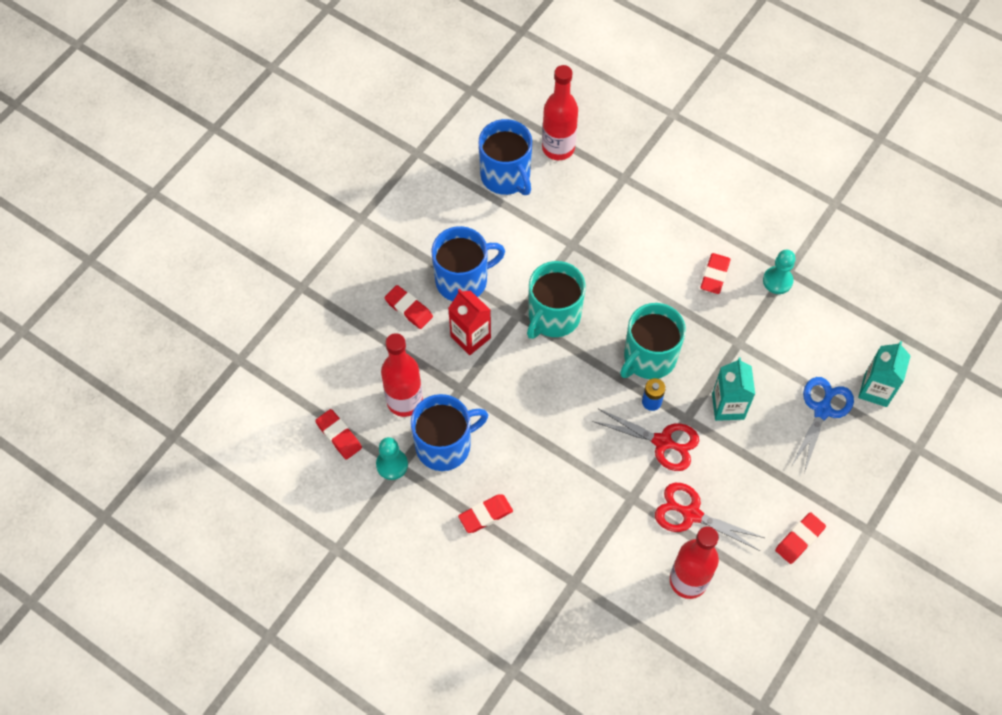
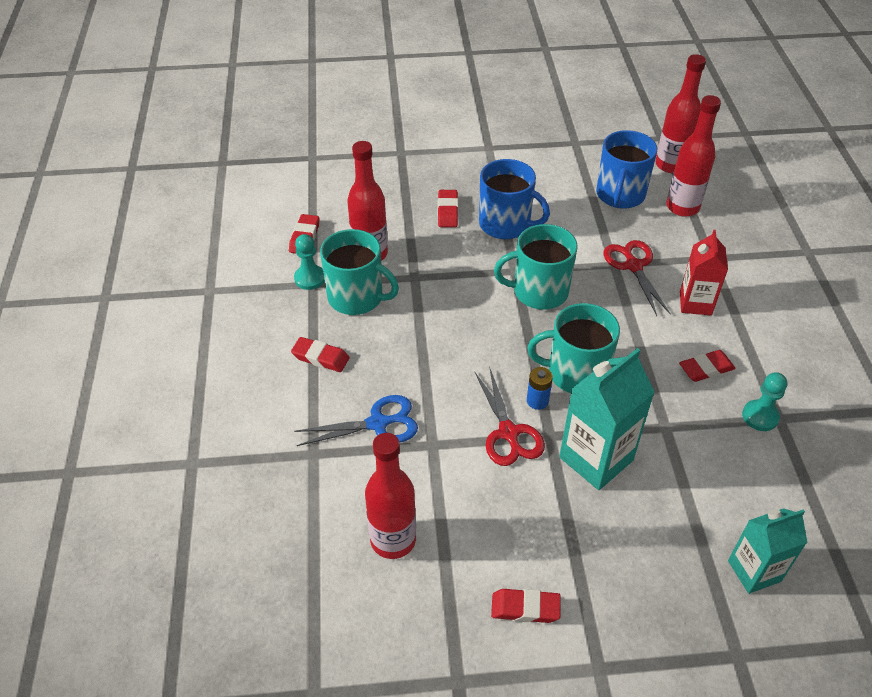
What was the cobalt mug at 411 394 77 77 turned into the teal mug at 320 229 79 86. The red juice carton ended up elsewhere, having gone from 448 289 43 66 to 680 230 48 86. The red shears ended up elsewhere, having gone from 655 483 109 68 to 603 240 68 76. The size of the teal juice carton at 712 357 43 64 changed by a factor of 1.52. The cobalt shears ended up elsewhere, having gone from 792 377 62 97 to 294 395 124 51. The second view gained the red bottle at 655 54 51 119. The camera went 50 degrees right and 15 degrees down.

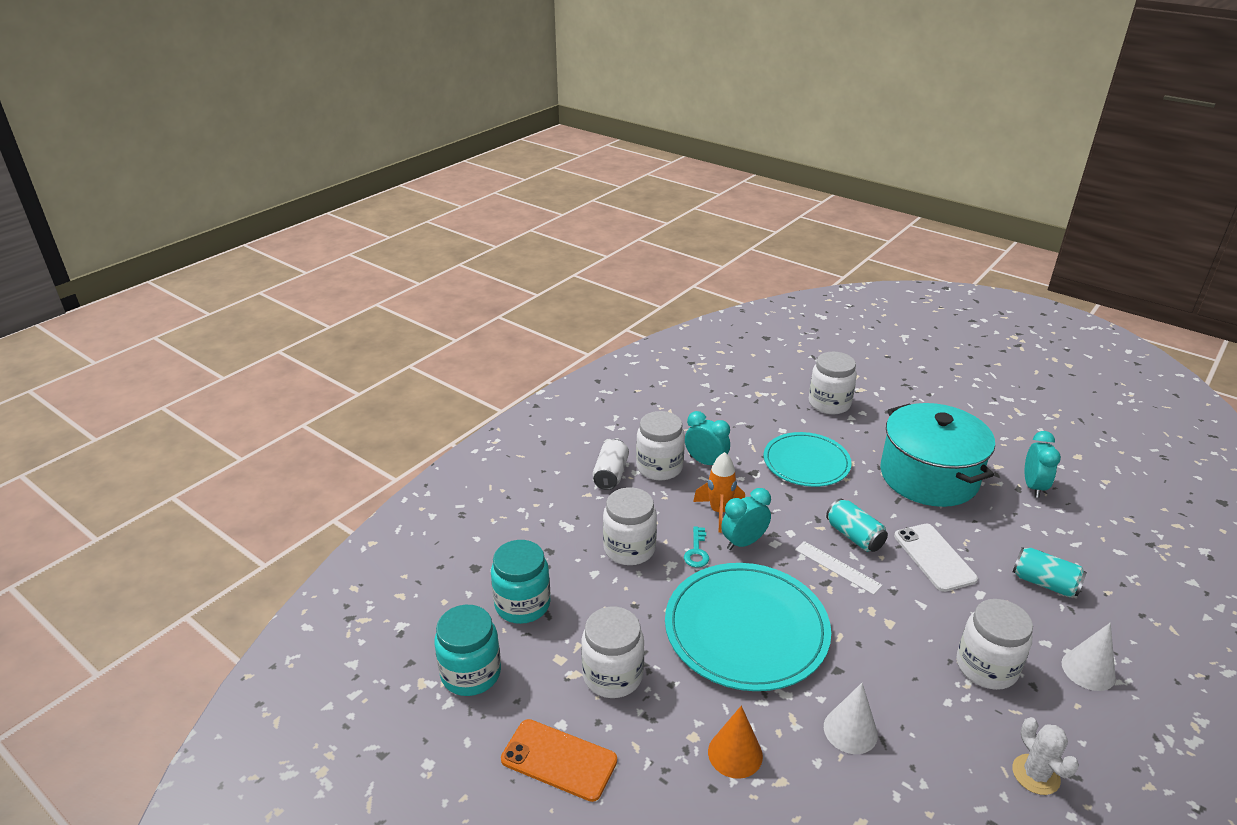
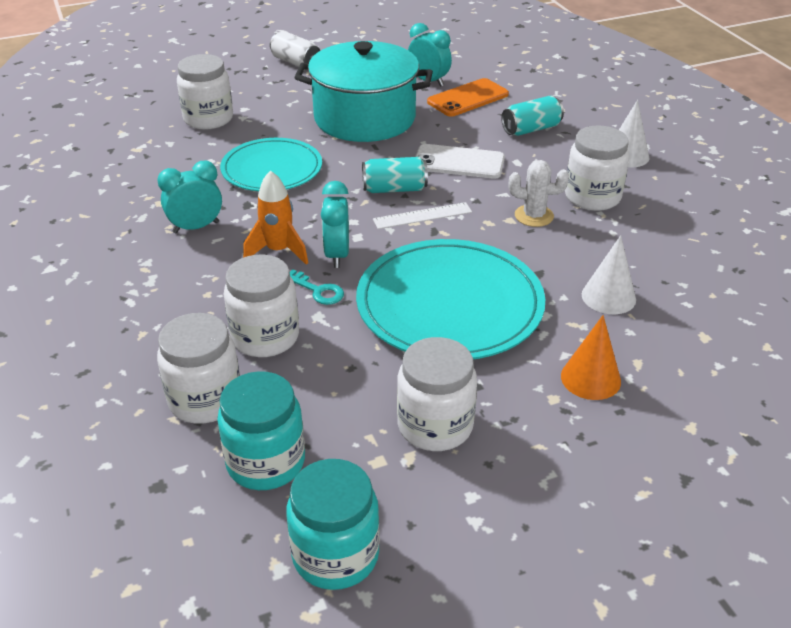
The orange-coloured phone ended up elsewhere, having gone from 501 719 116 83 to 427 78 82 39. The snow-white tin ended up elsewhere, having gone from 593 439 36 51 to 270 31 50 36. The snow-white jam jar ended up elsewhere, having gone from 636 411 49 69 to 157 313 83 111. The snow-white cactus ended up elsewhere, having gone from 1012 717 67 78 to 509 160 60 67. The camera went 60 degrees left and 5 degrees up.

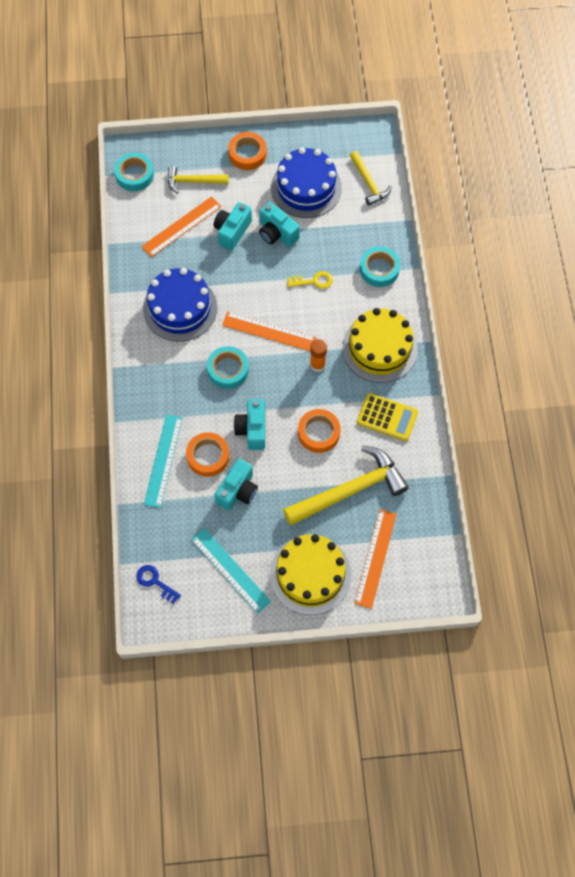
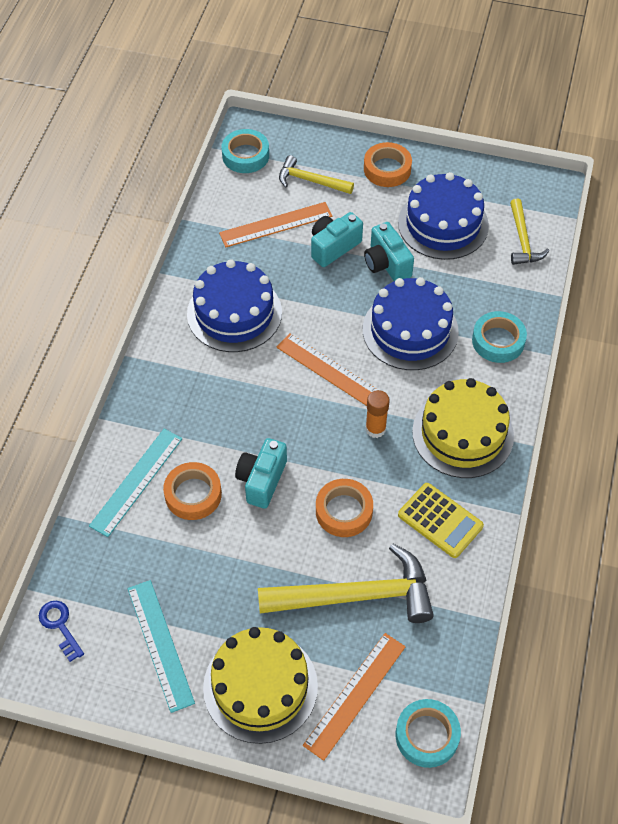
The teal tape ended up elsewhere, having gone from 207 346 42 43 to 396 699 65 69. The second view lost the teal compact camera at 215 458 43 52. Where the golden door key stood at 287 271 46 18, the cobalt gateau came to stand at 363 277 96 93. The camera went 20 degrees right and 10 degrees down.

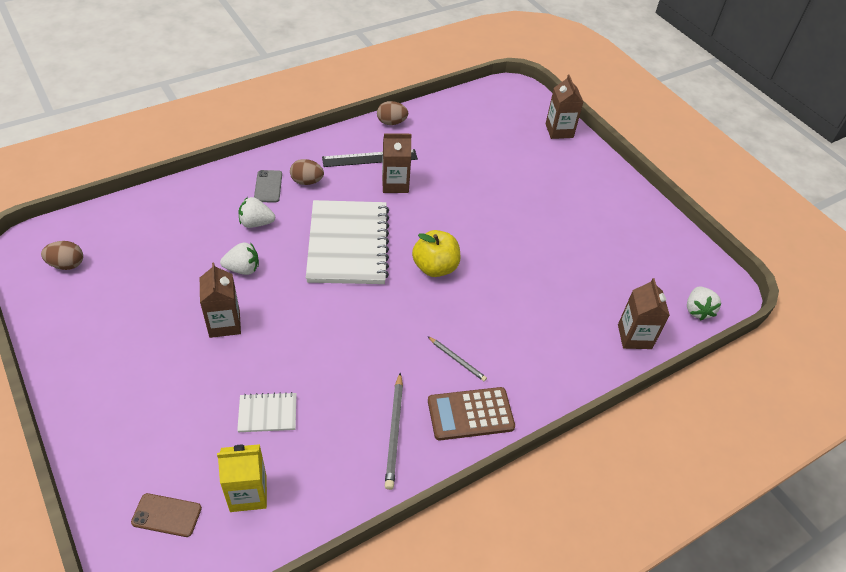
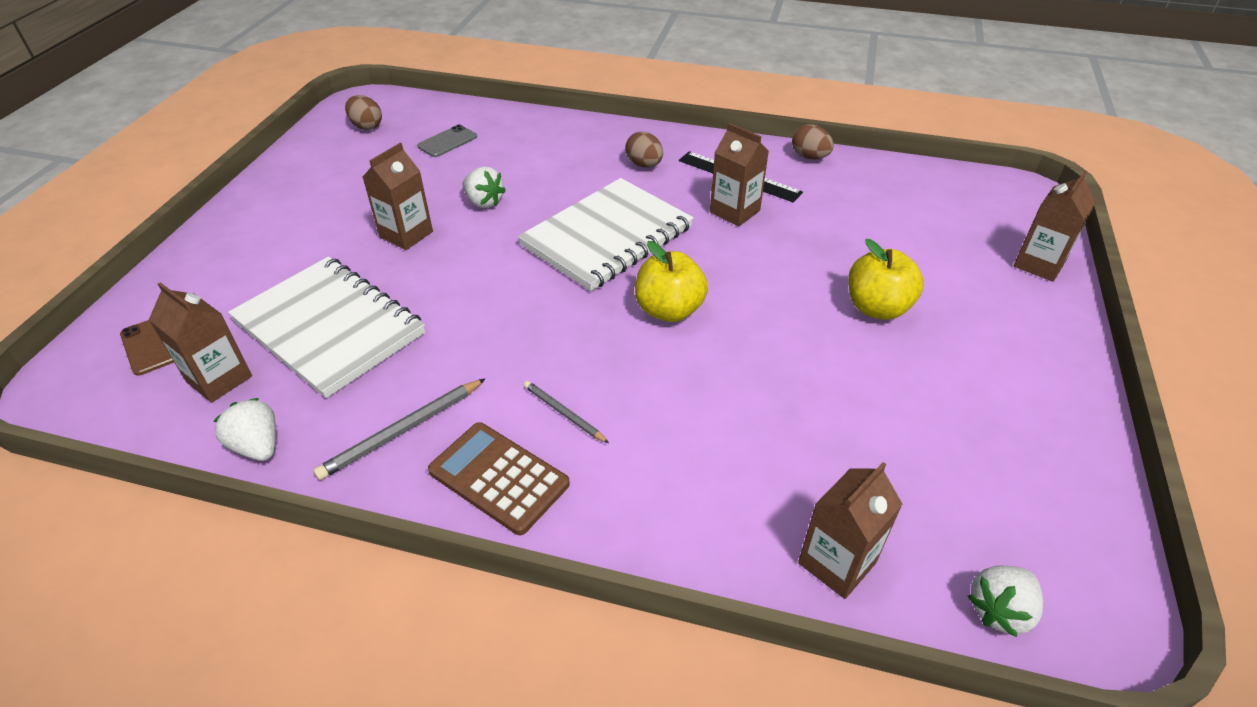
What was the golden juice carton at 217 444 50 68 turned into the brown juice carton at 149 282 103 121. The size of the snow-white notepad at 237 392 59 40 changed by a factor of 2.24. The snow-white berry ended up elsewhere, having gone from 239 197 36 31 to 213 398 63 63. The gray phone ended up elsewhere, having gone from 254 170 28 32 to 418 125 59 32. The gray pencil at 427 336 60 45 ended up facing another way, 135 degrees clockwise from before. The second view gained the golden apple at 848 239 76 81. The camera went 50 degrees right and 5 degrees down.

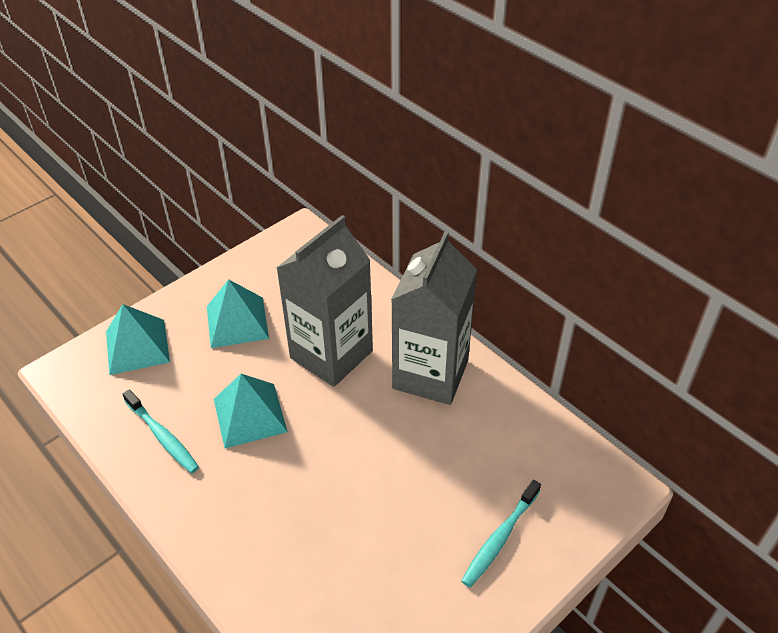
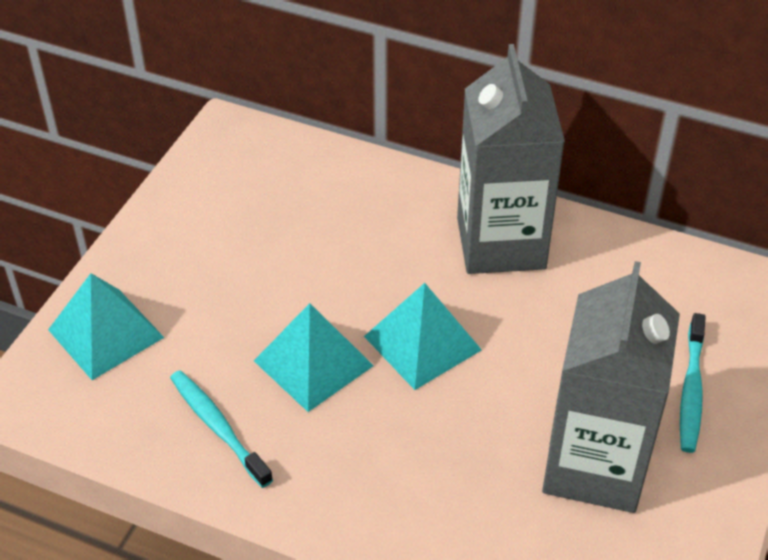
The teal dental brush at 122 389 77 84 ended up facing another way, 150 degrees counterclockwise from before. The teal solid pyramid ended up elsewhere, having gone from 207 279 62 69 to 364 283 118 107. The gray juice carton ended up elsewhere, having gone from 276 215 97 172 to 542 261 138 252. The camera went 25 degrees left and 0 degrees up.

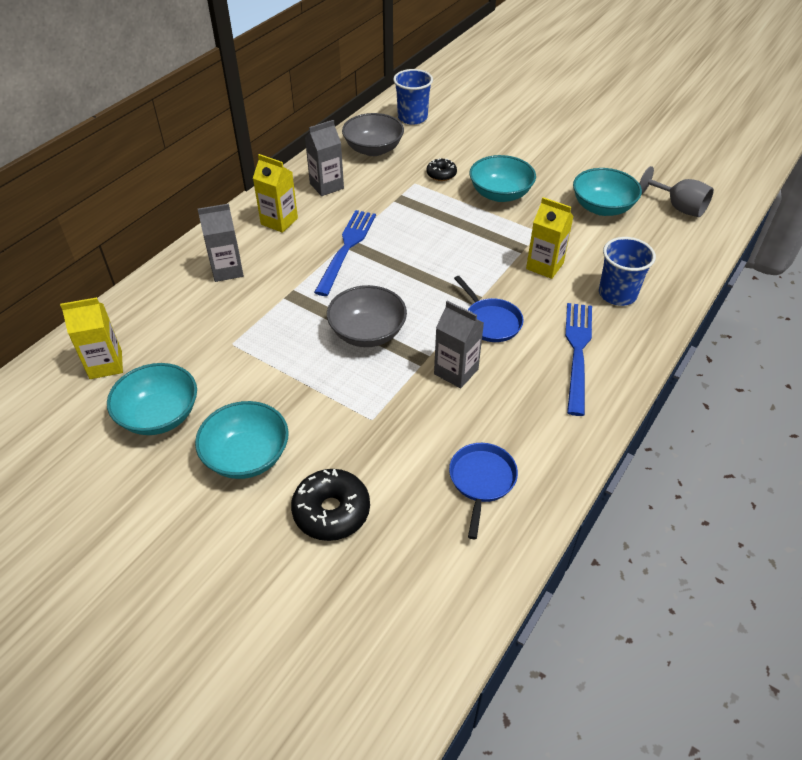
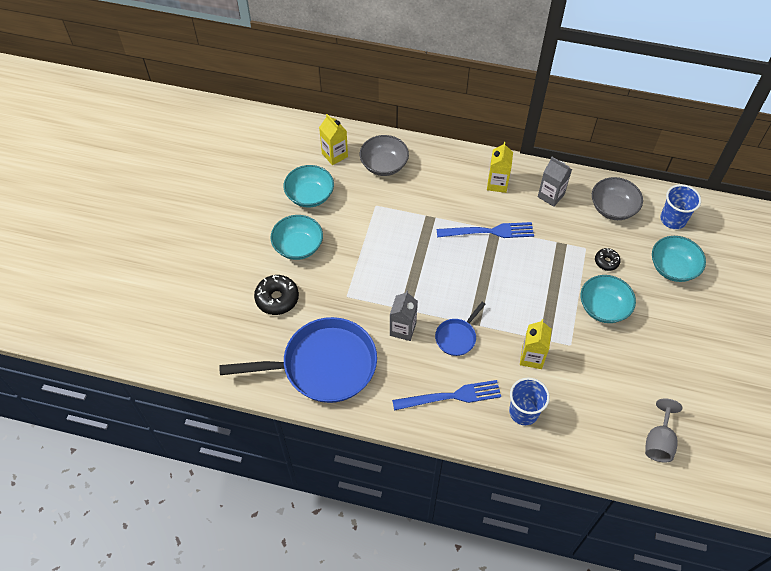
The second view lost the gray juice carton at 198 203 46 79. The gray bowl ended up elsewhere, having gone from 327 285 80 62 to 360 135 49 41. The size of the cobalt frying pan at 449 443 69 96 changed by a factor of 2.22. The teal bowl ended up elsewhere, having gone from 573 168 69 48 to 652 236 54 46. The camera went 70 degrees right and 10 degrees up.

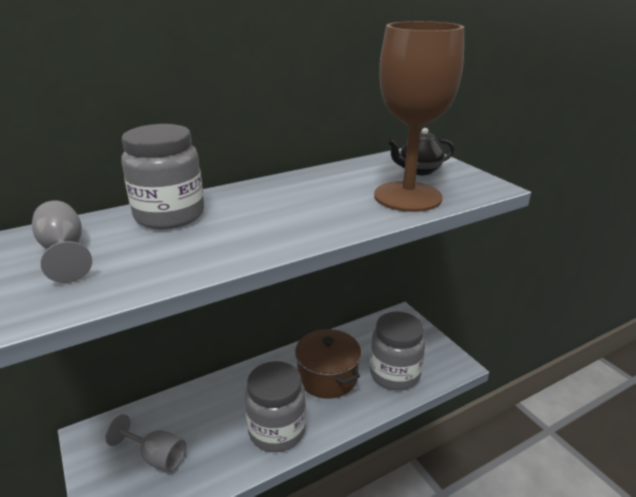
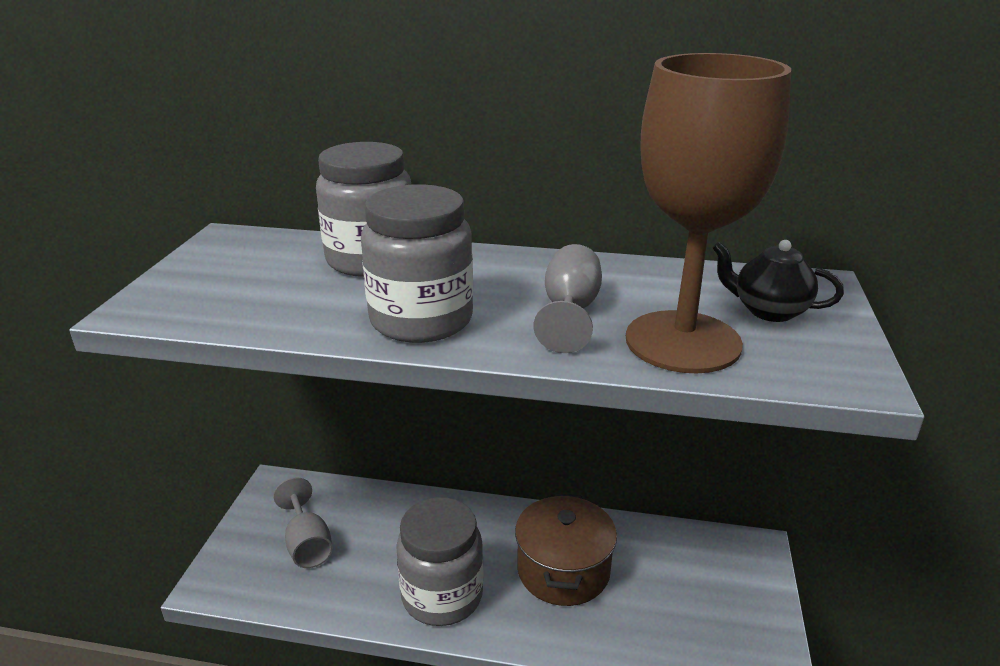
The gray wine glass ended up elsewhere, having gone from 32 201 60 82 to 534 244 68 109. The gray jam jar ended up elsewhere, having gone from 370 312 55 78 to 361 184 112 159. The camera went 40 degrees right and 0 degrees up.

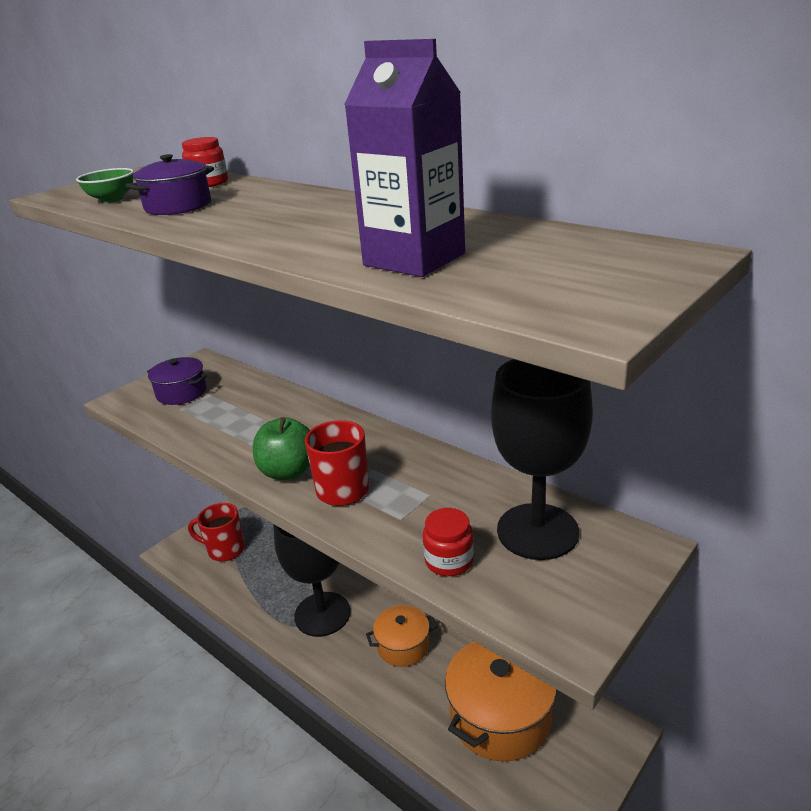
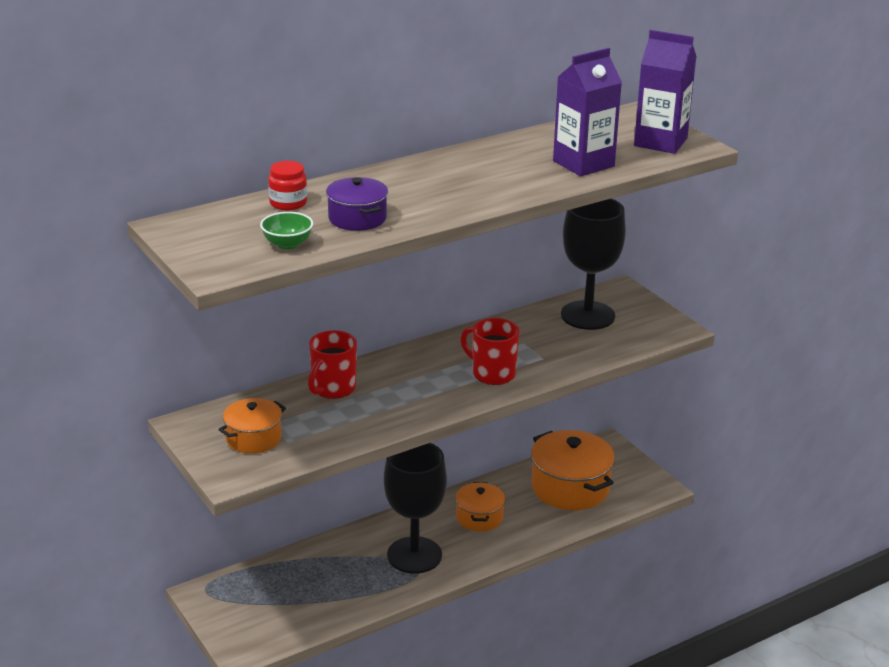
What was the royal purple cooking pot at 147 357 60 48 turned into the orange-coloured cooking pot at 218 398 68 56. The red mug ended up elsewhere, having gone from 188 503 57 59 to 308 330 49 69. The second view lost the leaf-green apple at 253 417 57 63. The second view lost the red jam jar at 423 508 51 68. The second view gained the royal purple juice carton at 634 30 63 124. The camera went 75 degrees left and 0 degrees up.

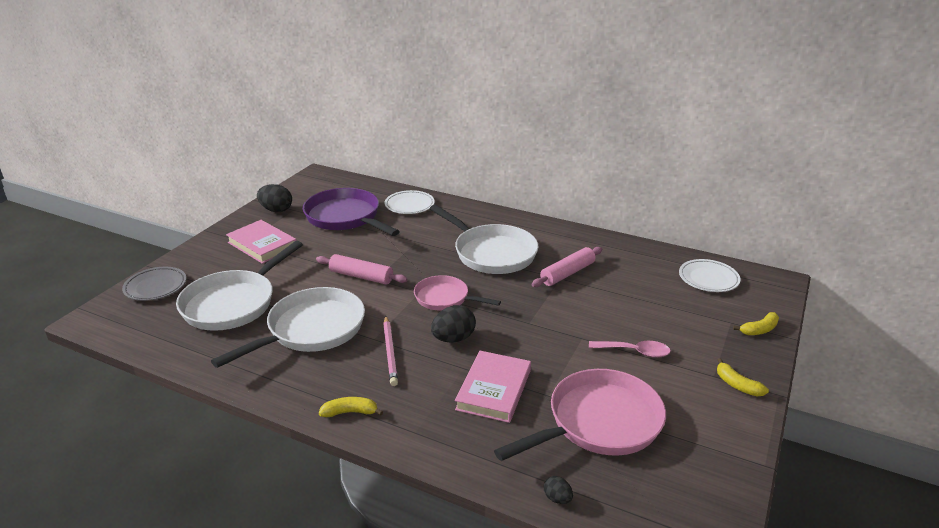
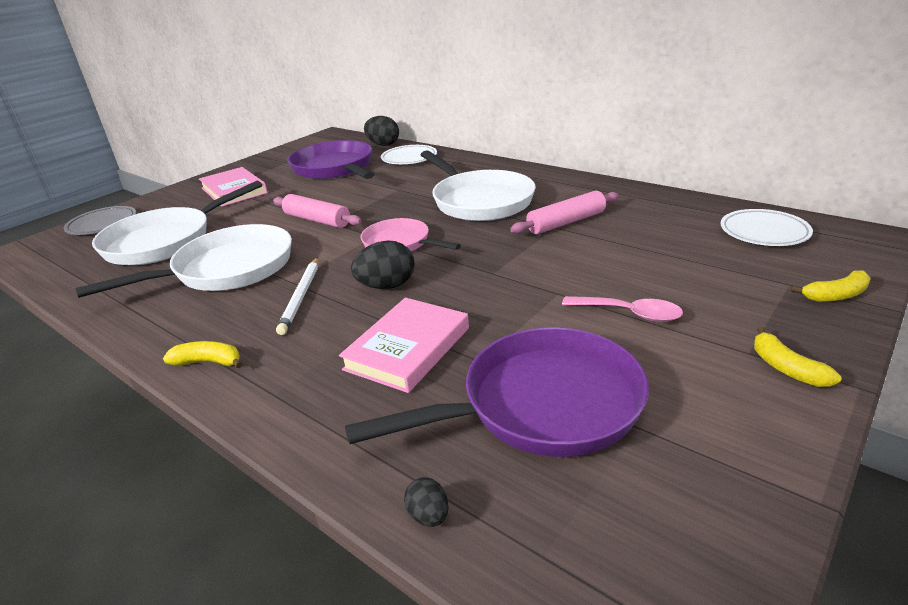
The ebony egg ended up elsewhere, having gone from 257 184 35 28 to 364 116 35 30. What was the pink pencil at 383 316 15 70 turned into the snow-white pencil at 276 257 42 78. What was the pink frying pan at 494 369 172 92 turned into the royal purple frying pan at 345 327 304 130. The camera went 15 degrees right and 0 degrees up.

